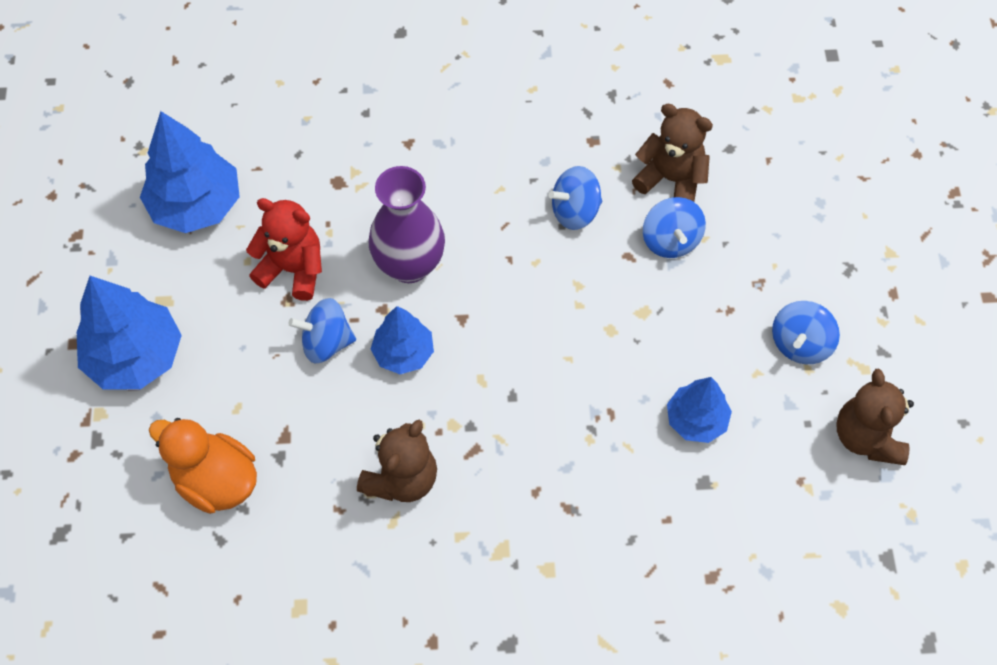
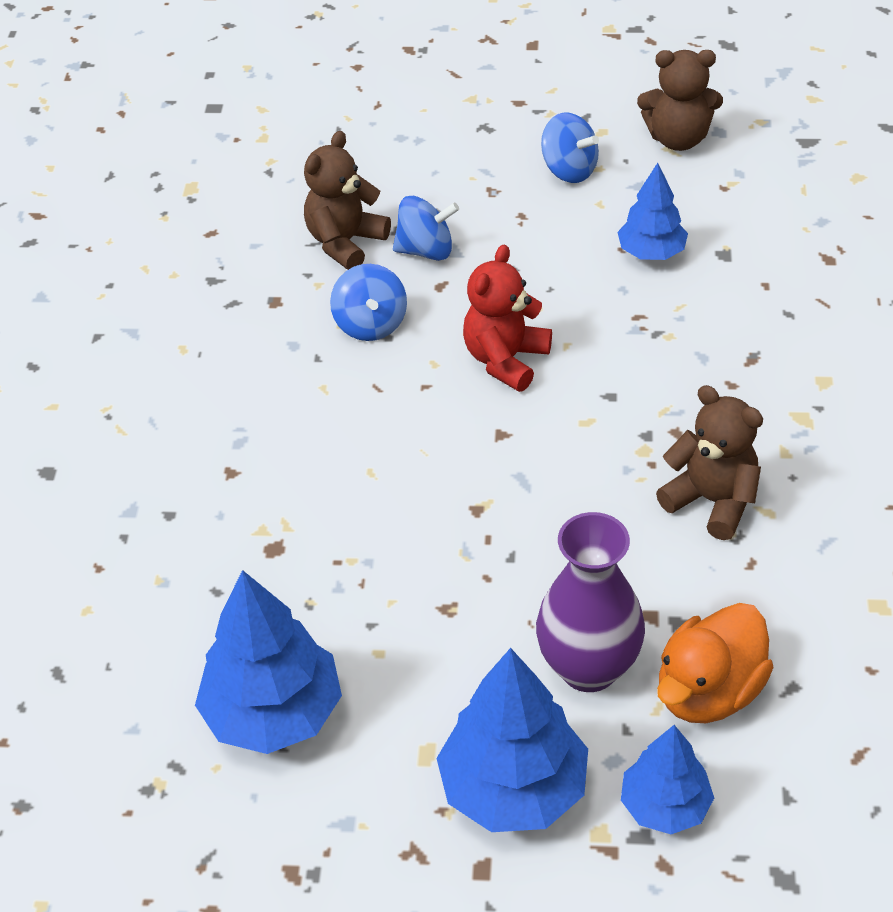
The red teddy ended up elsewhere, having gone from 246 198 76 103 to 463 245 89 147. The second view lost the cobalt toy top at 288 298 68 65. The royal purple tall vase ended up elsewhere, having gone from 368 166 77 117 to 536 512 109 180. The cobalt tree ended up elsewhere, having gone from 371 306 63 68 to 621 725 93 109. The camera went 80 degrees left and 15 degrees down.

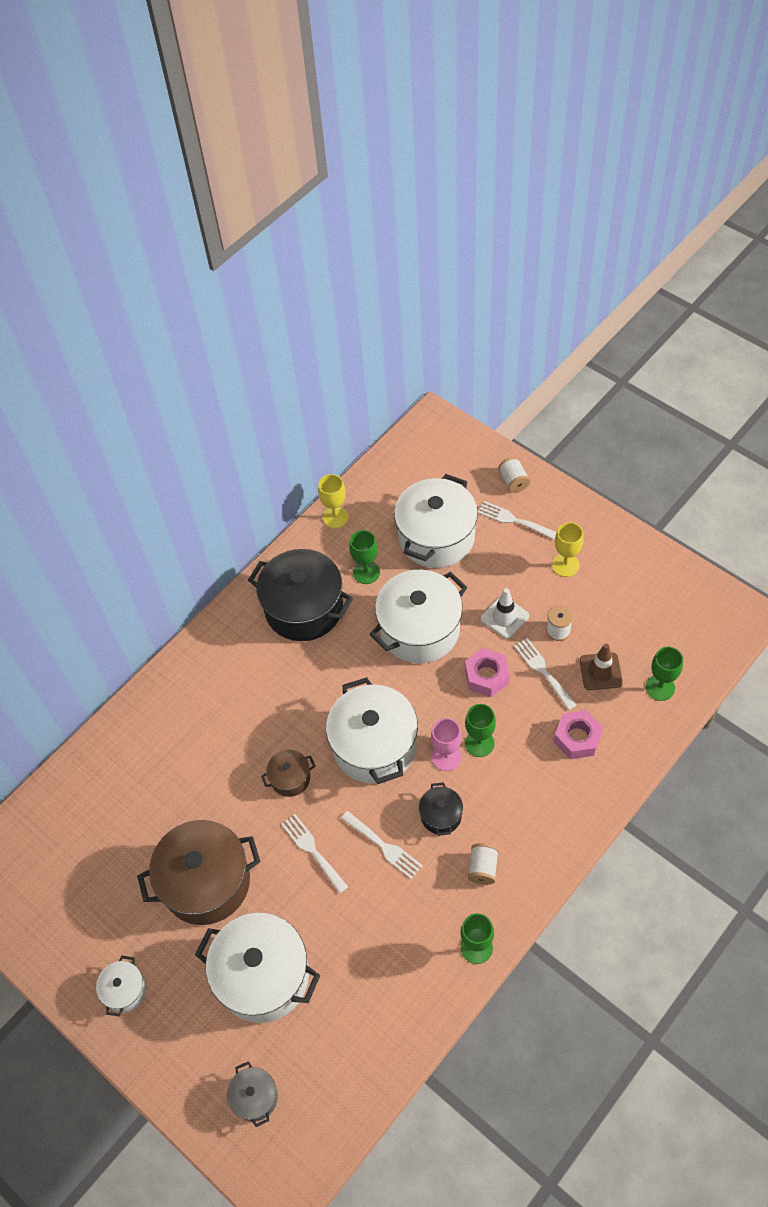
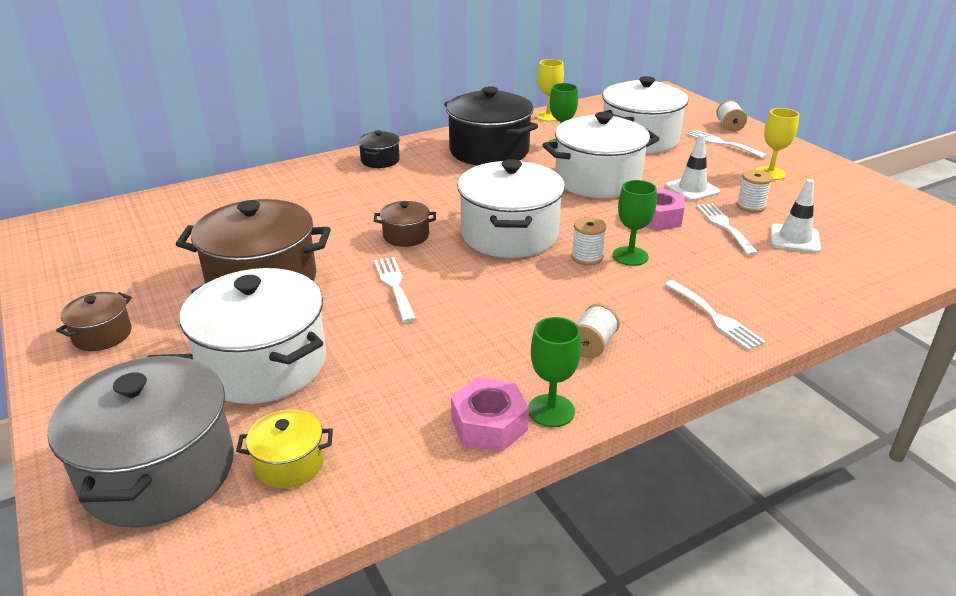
What was the snow-white cooking pot at 96 956 50 60 turned into the brown cooking pot at 56 292 76 59. The size of the gray cooking pot at 227 1061 51 66 changed by a factor of 2.12. The snow-white fork ended up elsewhere, having gone from 341 811 82 68 to 664 280 102 71. The ebony cooking pot ended up elsewhere, having gone from 419 782 44 54 to 358 130 42 38. Where the pink wine glass stood at 431 718 31 53, the snow-white reel of thread came to stand at 571 217 35 49. The pink hex nut ended up elsewhere, having gone from 554 710 49 49 to 451 378 78 74. What was the brown traffic cone at 580 644 43 46 turned into the snow-white traffic cone at 770 179 51 74. The second view lost the leaf-green wine glass at 646 647 37 54. The second view gained the golden cooking pot at 236 409 97 79. The camera went 15 degrees right and 25 degrees down.

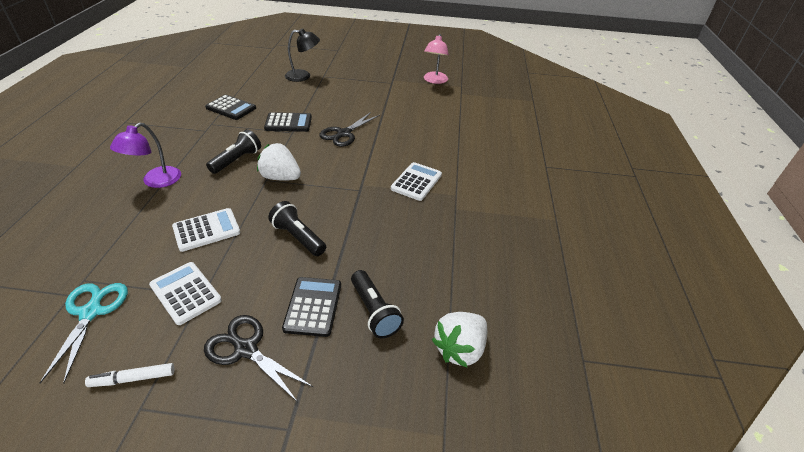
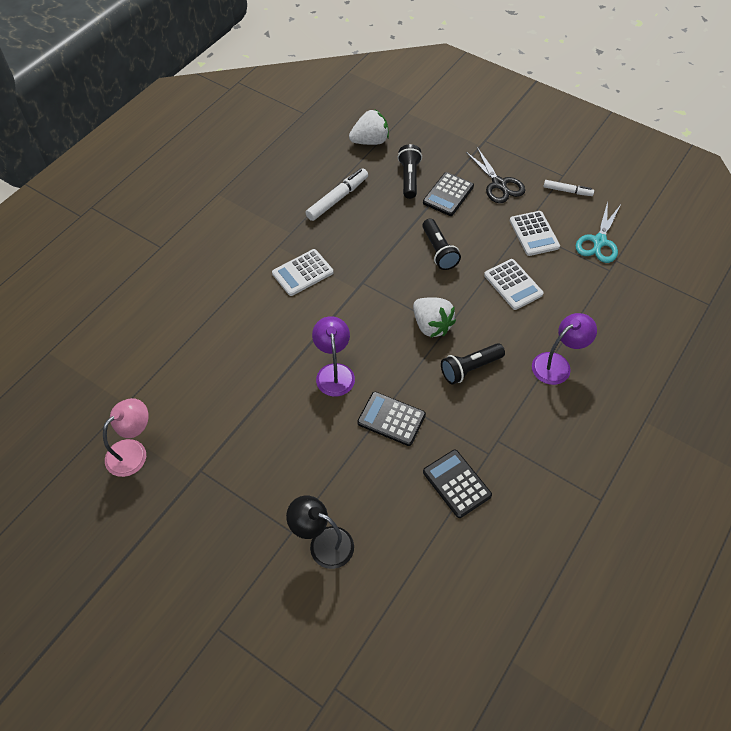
The snow-white calculator at 172 208 68 44 ended up facing another way, 120 degrees counterclockwise from before. Where the ebony shears stood at 320 112 60 35, the royal purple desk lamp came to stand at 312 316 43 81. The second view gained the snow-white felt pen at 305 168 63 53. The camera went 150 degrees left and 15 degrees up.

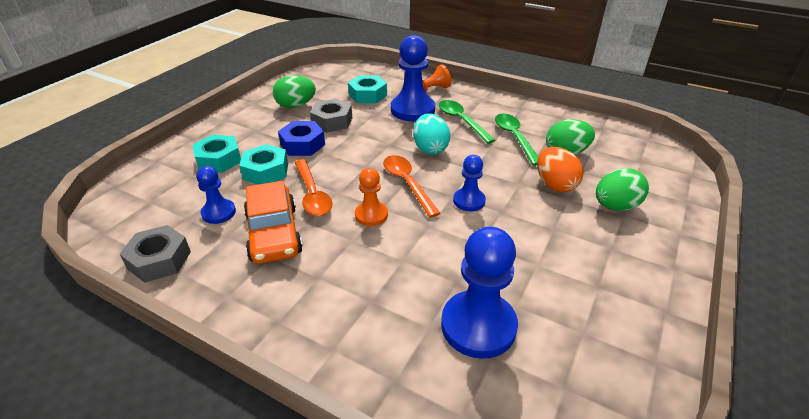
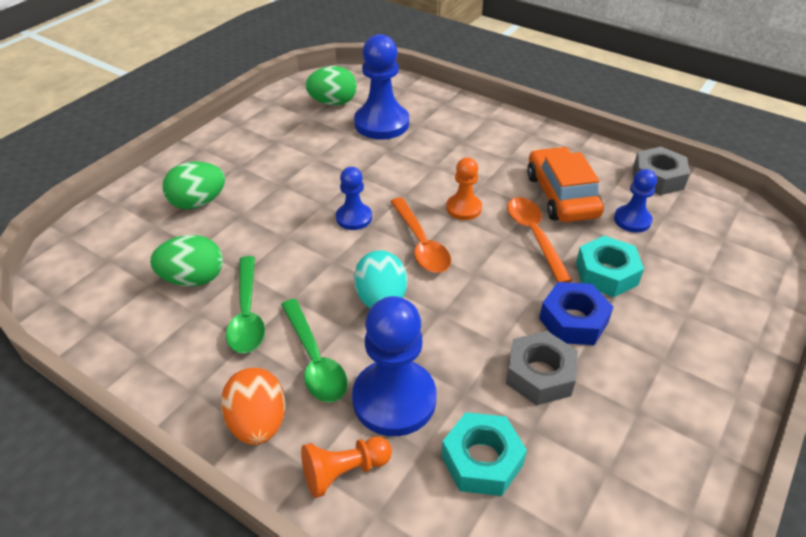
The second view lost the teal hex nut at 193 135 48 38. The leaf-green egg ended up elsewhere, having gone from 273 75 43 33 to 305 66 52 39. The orange-coloured egg ended up elsewhere, having gone from 537 147 47 45 to 221 368 65 77. The camera went 175 degrees left and 5 degrees up.

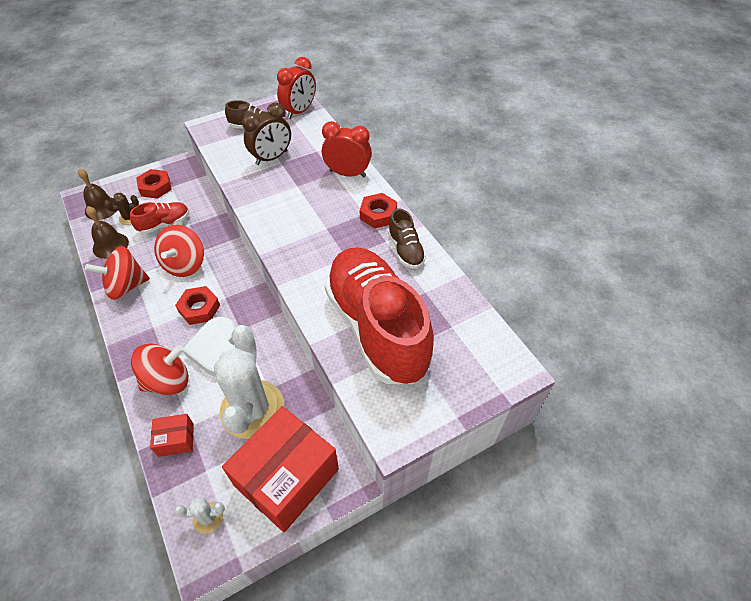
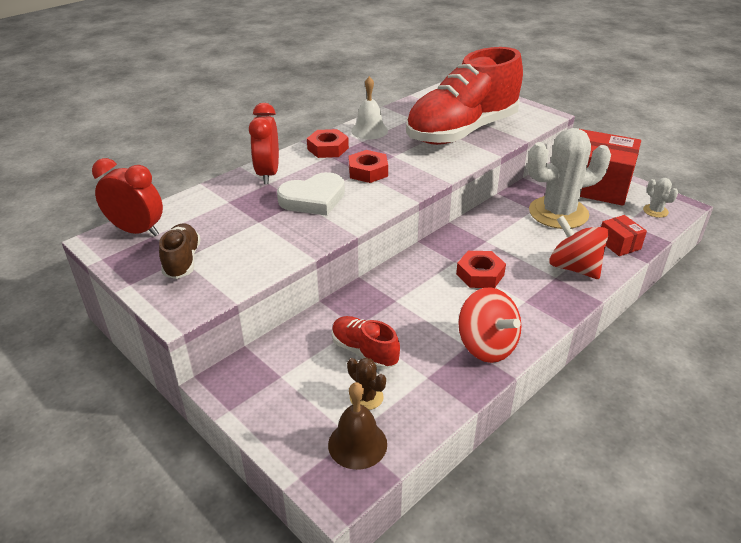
The second view lost the brown school bell at 86 206 43 53. The red hex nut ended up elsewhere, having gone from 136 169 36 30 to 349 150 39 33. The second view lost the red toy top at 154 225 50 52. The snow-white love heart ended up elsewhere, having gone from 183 317 53 60 to 277 172 68 44. The second view lost the brown clock at 242 102 49 63. Where the brown lace-up shoe stood at 388 208 38 61, the snow-white school bell came to stand at 351 76 37 63. The camera went 105 degrees left and 15 degrees down.

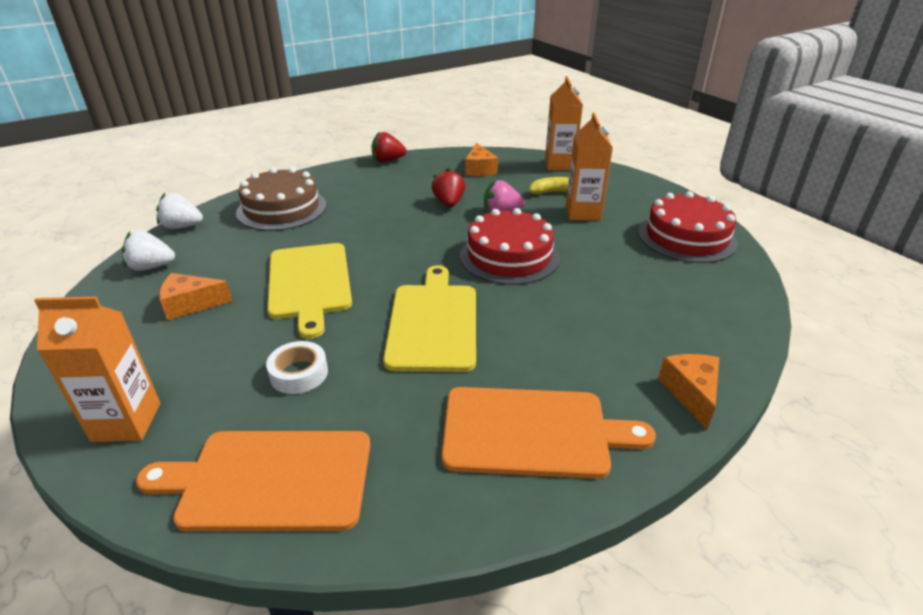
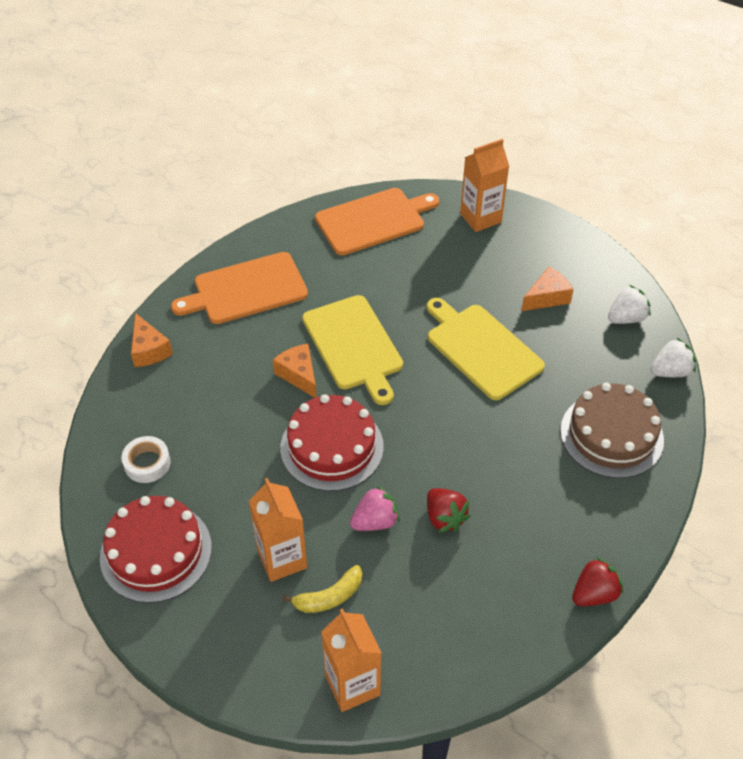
The snow-white tape ended up elsewhere, having gone from 266 341 62 53 to 122 436 48 47. The orange-coloured cheese ended up elsewhere, having gone from 465 143 33 33 to 273 344 44 54. The camera went 155 degrees right and 15 degrees up.

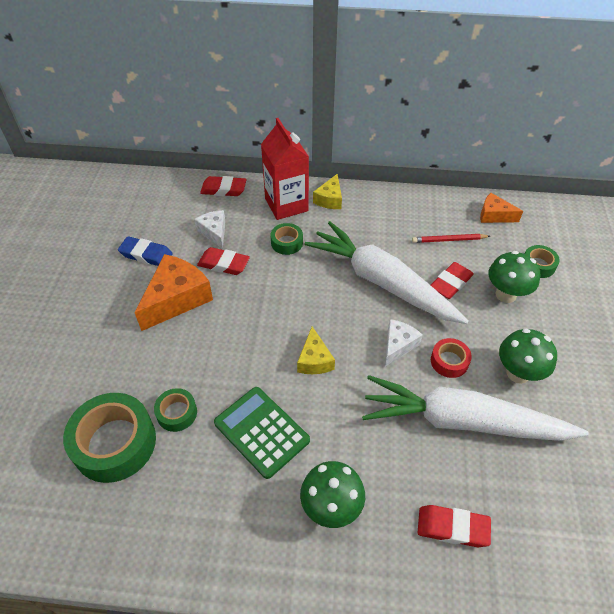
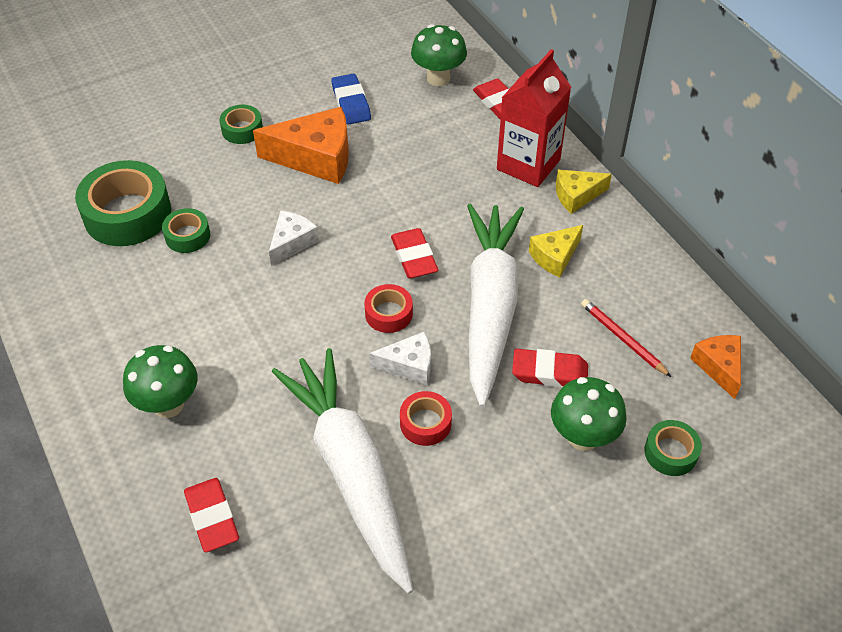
The snow-white cheese ended up elsewhere, having gone from 194 210 31 39 to 269 210 50 56. The red gum eraser ended up elsewhere, having gone from 197 247 53 28 to 391 228 47 50. The second view lost the leaf-green calculator at 214 387 96 92. The leaf-green tape ended up elsewhere, having gone from 271 223 32 32 to 219 105 44 39. The golden cheese ended up elsewhere, having gone from 297 326 38 48 to 529 225 54 52. The leaf-green mushroom ended up elsewhere, having gone from 499 328 58 56 to 411 24 56 62. The second view gained the red tape at 364 284 49 49. The camera went 55 degrees right and 0 degrees up.

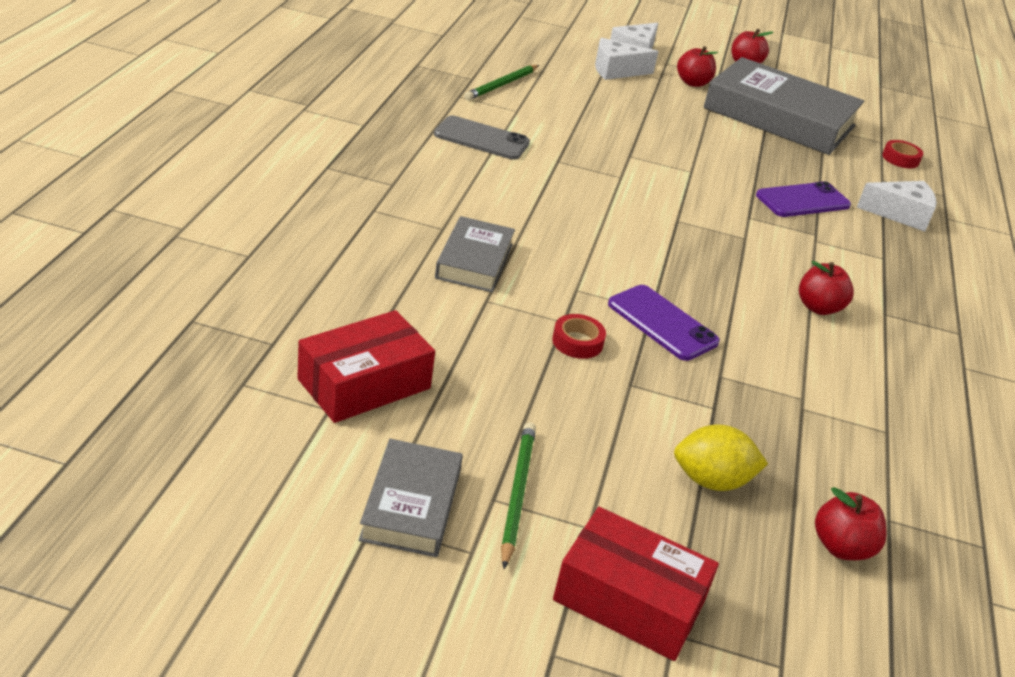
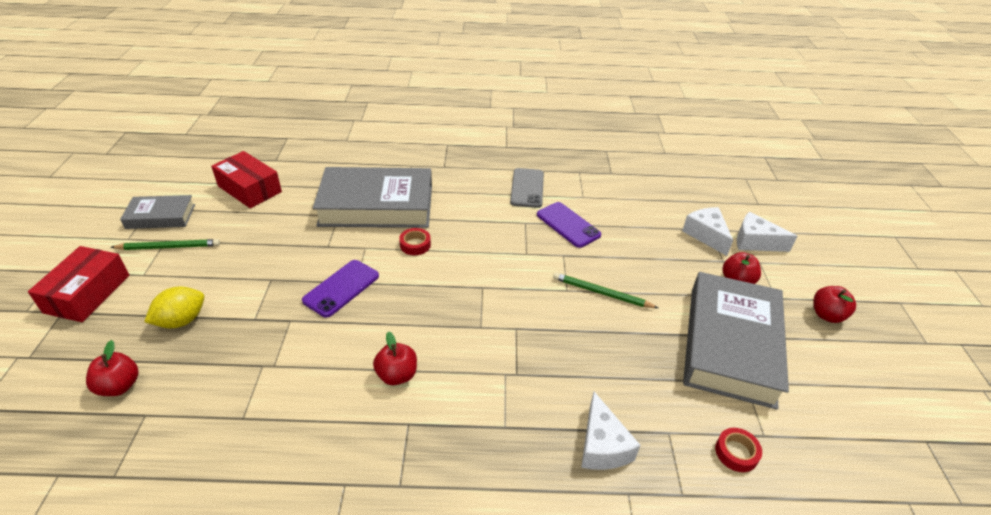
The size of the gray book at 435 216 80 76 changed by a factor of 1.96. The leaf-green pencil ended up elsewhere, having gone from 464 65 75 35 to 553 273 105 35. The red tape ended up elsewhere, having gone from 552 314 54 45 to 399 228 32 27. The golden toy lemon at 674 424 94 67 ended up facing another way, 60 degrees clockwise from before. The royal purple phone ended up elsewhere, having gone from 756 181 95 36 to 537 202 64 46. The camera went 80 degrees right and 5 degrees up.

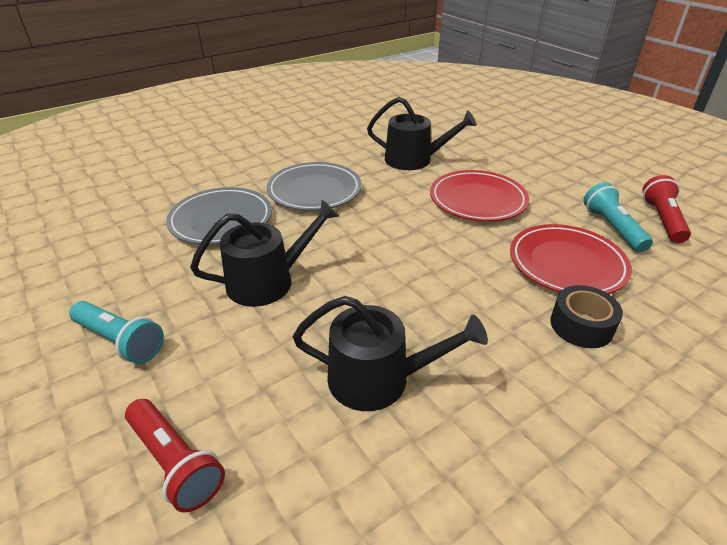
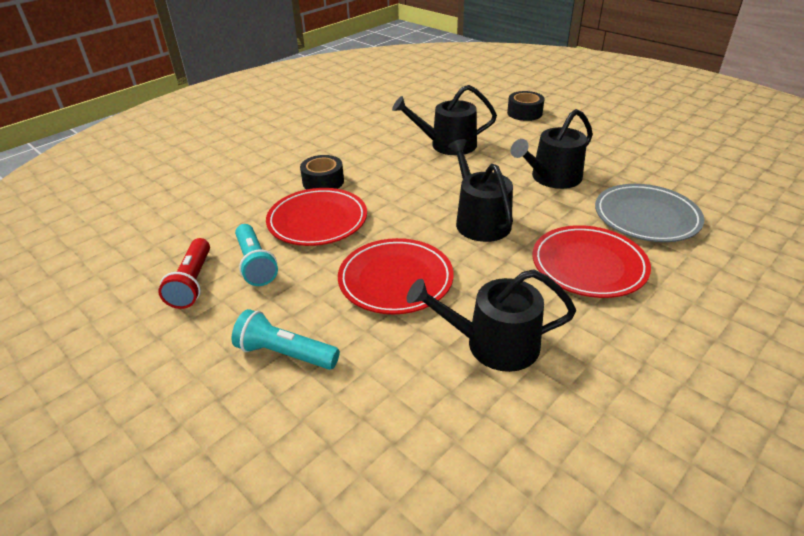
The teal torch ended up elsewhere, having gone from 69 301 95 63 to 231 309 109 61. Where the red torch stood at 125 399 100 114, the ebony tape came to stand at 507 91 38 30. What was the gray dinner plate at 267 162 95 49 turned into the red dinner plate at 533 225 118 73. The second view gained the ebony sprinkling can at 448 139 65 103. The camera went 170 degrees right and 0 degrees up.

